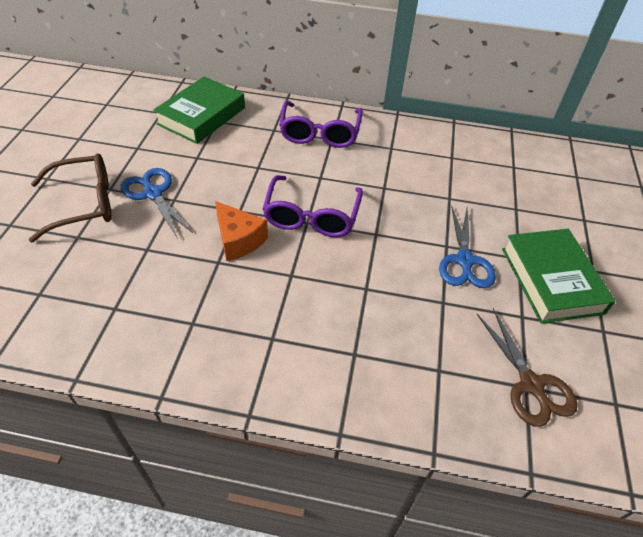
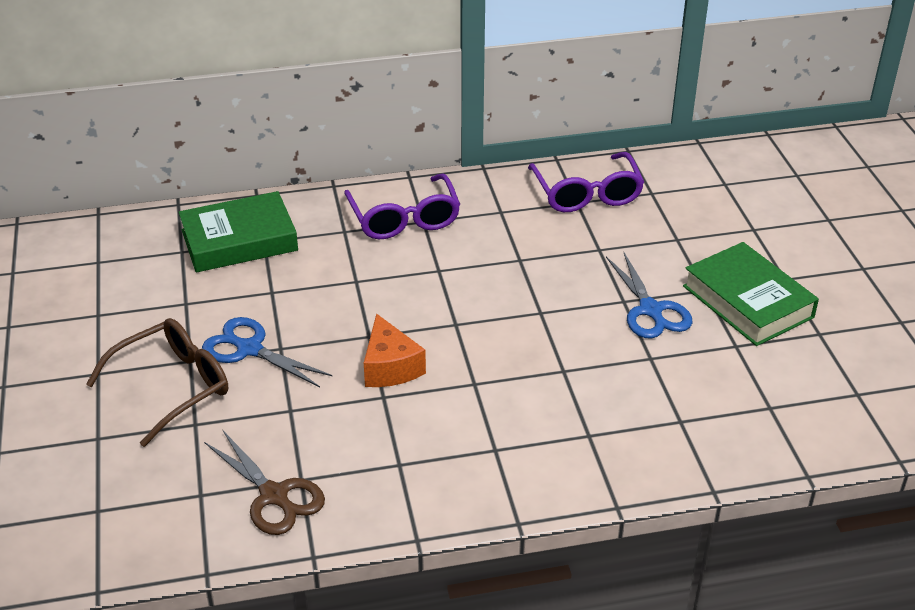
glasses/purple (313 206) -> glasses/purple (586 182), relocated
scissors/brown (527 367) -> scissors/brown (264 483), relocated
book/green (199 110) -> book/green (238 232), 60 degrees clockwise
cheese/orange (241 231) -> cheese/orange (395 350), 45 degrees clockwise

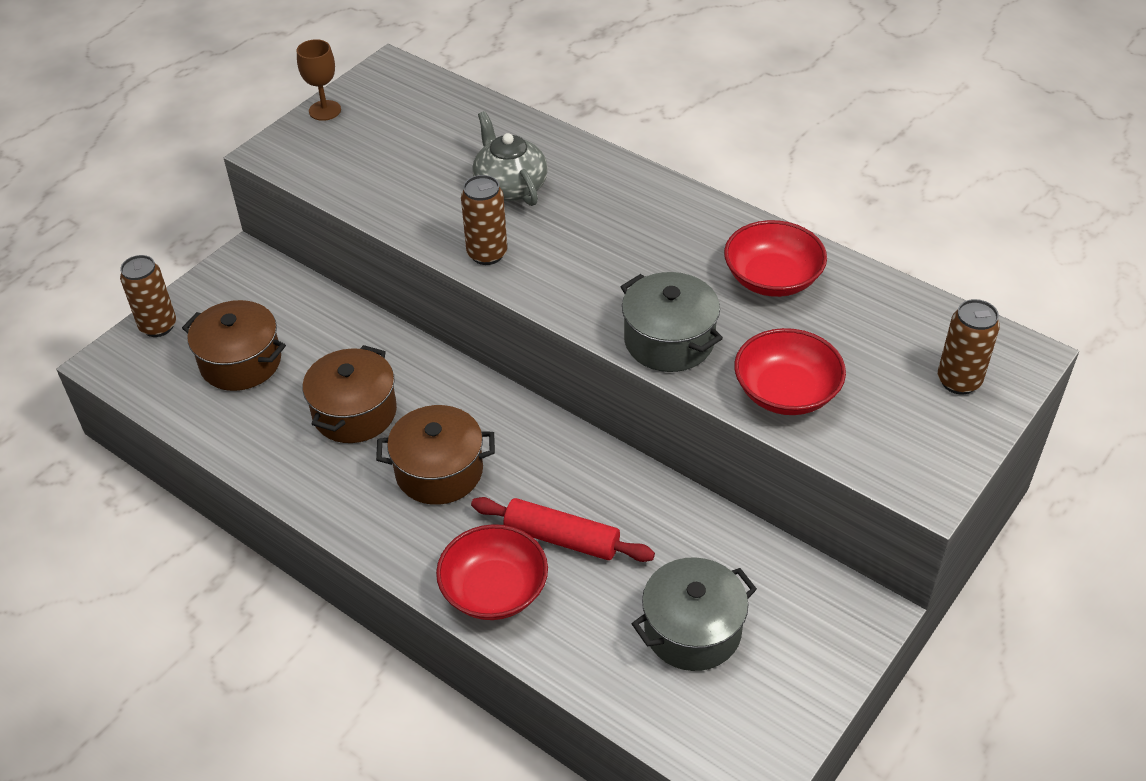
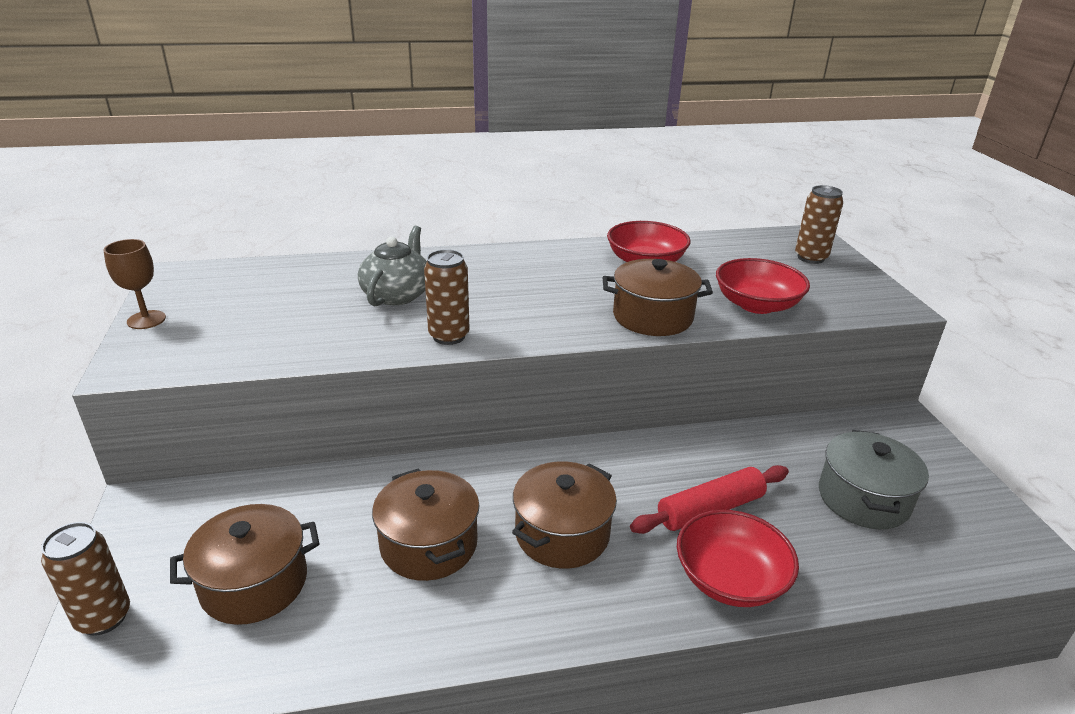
pot/grey (672 322) -> pot/brown (657 297)
teapot/grey (510 158) -> teapot/grey (392 266), 90 degrees clockwise

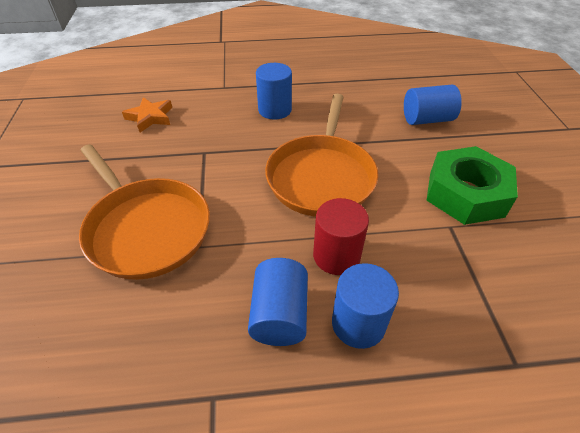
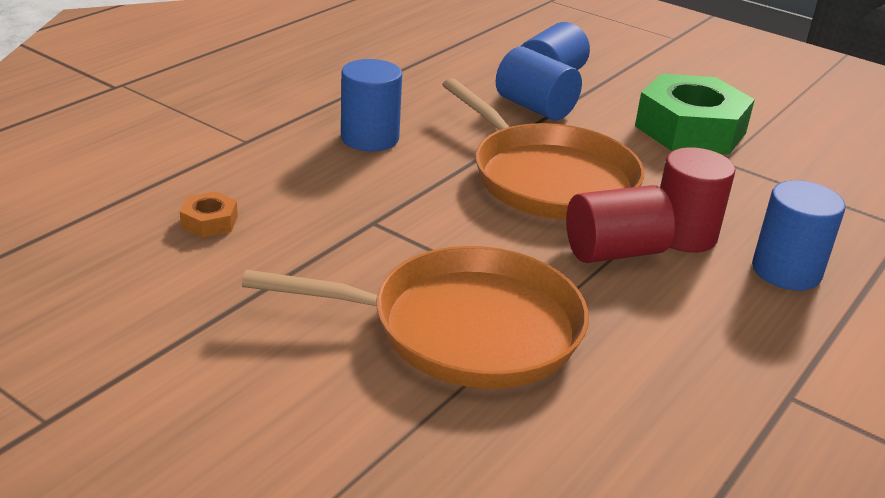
none -> cylinder/red (620 224)
cylinder/blue (278 302) -> cylinder/blue (539 83), relocated
star/orange (147 114) -> nut/orange (209 214)

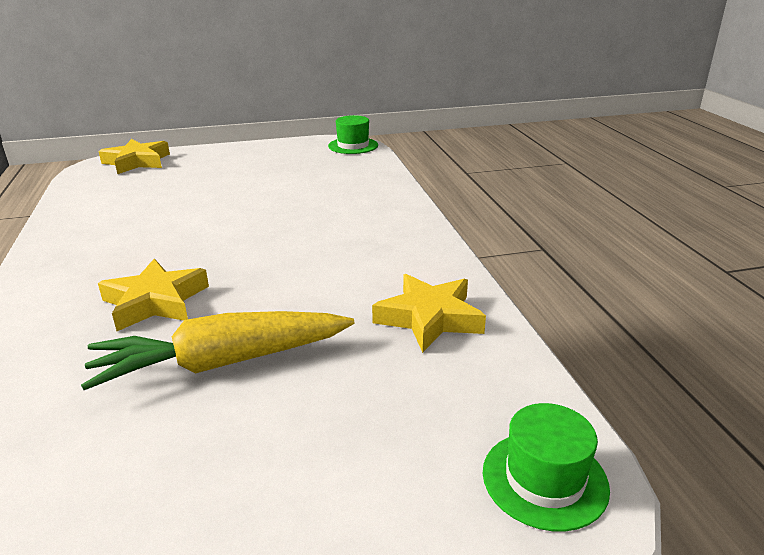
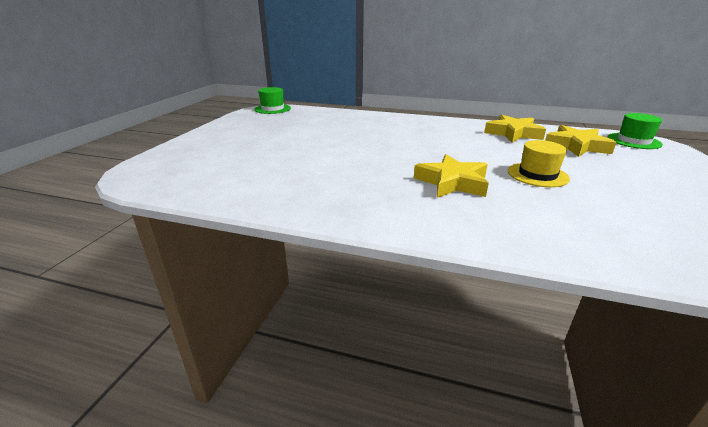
star/yellow (134 156) -> star/yellow (581 141), relocated
carrot/yellow (217 350) -> hat/yellow (539 163)

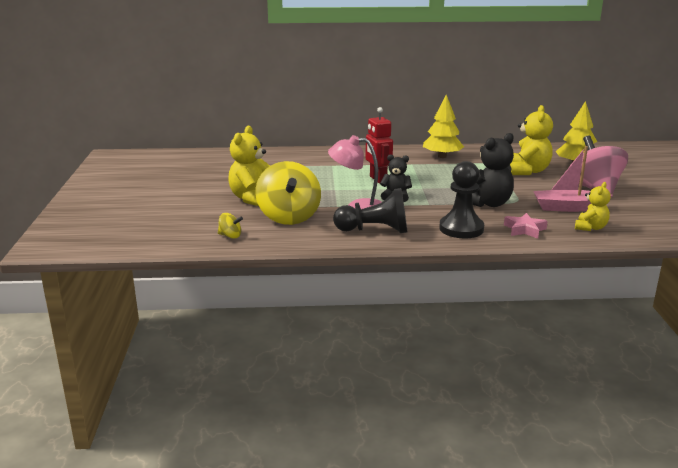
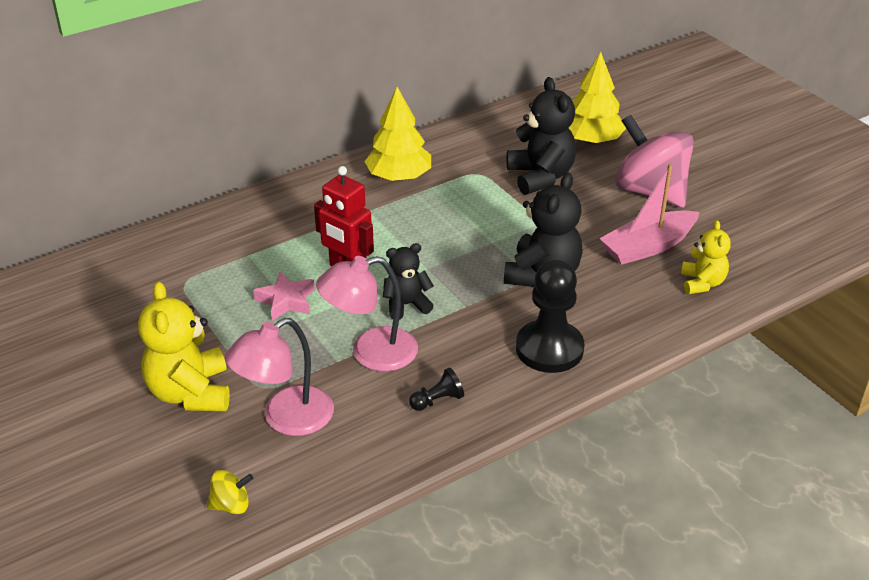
star/pink (526 226) -> star/pink (284 296), relocated
spinning top/yellow (288 193) -> lamp/pink (279 377)
teddy bear/yellow (531 140) -> teddy bear/black (541 136)
pawn/black (370 210) -> pawn/black (436 389), x0.46

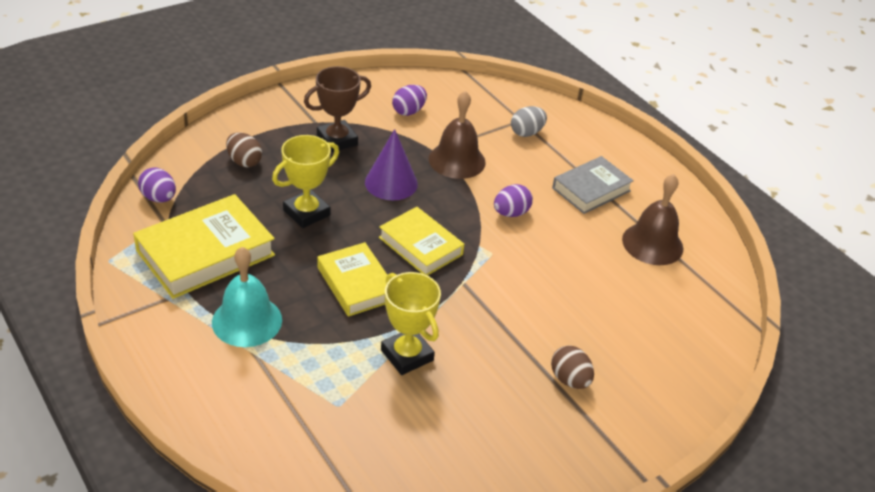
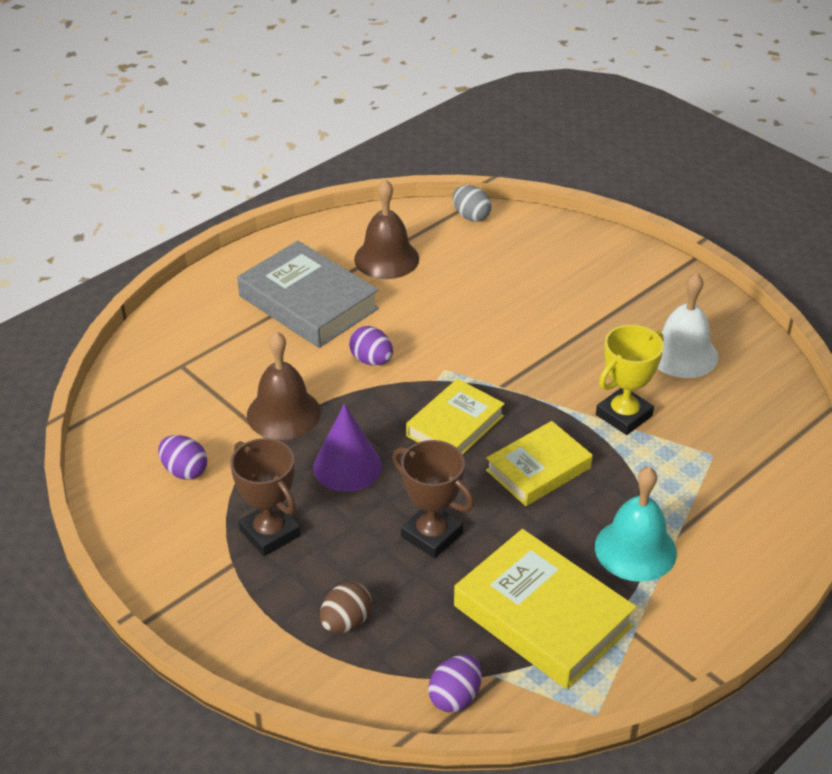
egg/brown (572 367) -> none
none -> bell/white (687 325)
egg/grey (529 121) -> egg/grey (472 203), relocated
trophy/yellow (305 181) -> trophy/brown (433 499)
book/grey (593 185) -> book/grey (308 294), x1.53

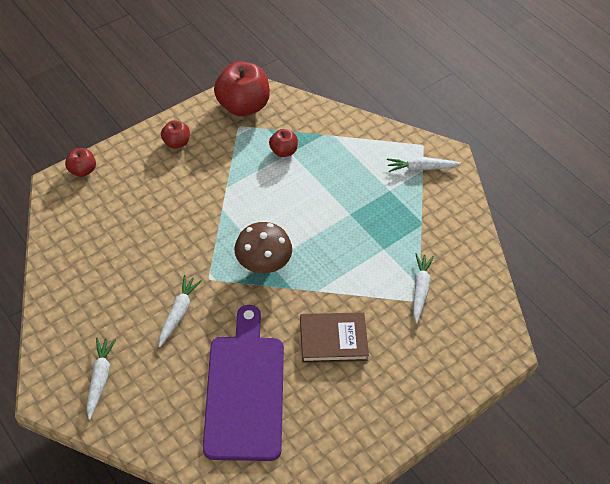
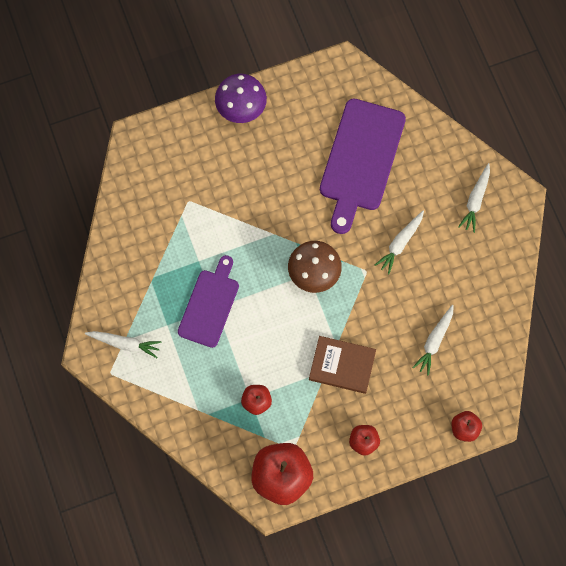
none -> cutting board/purple (208 301)
none -> mushroom/purple (241 98)
book/brown (334 337) -> book/brown (342 365), relocated
carrot/white (423 288) -> carrot/white (433 340), relocated

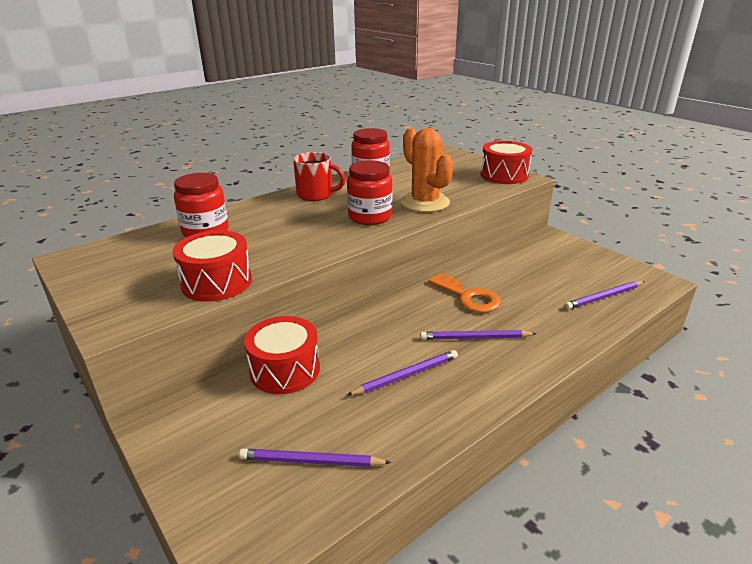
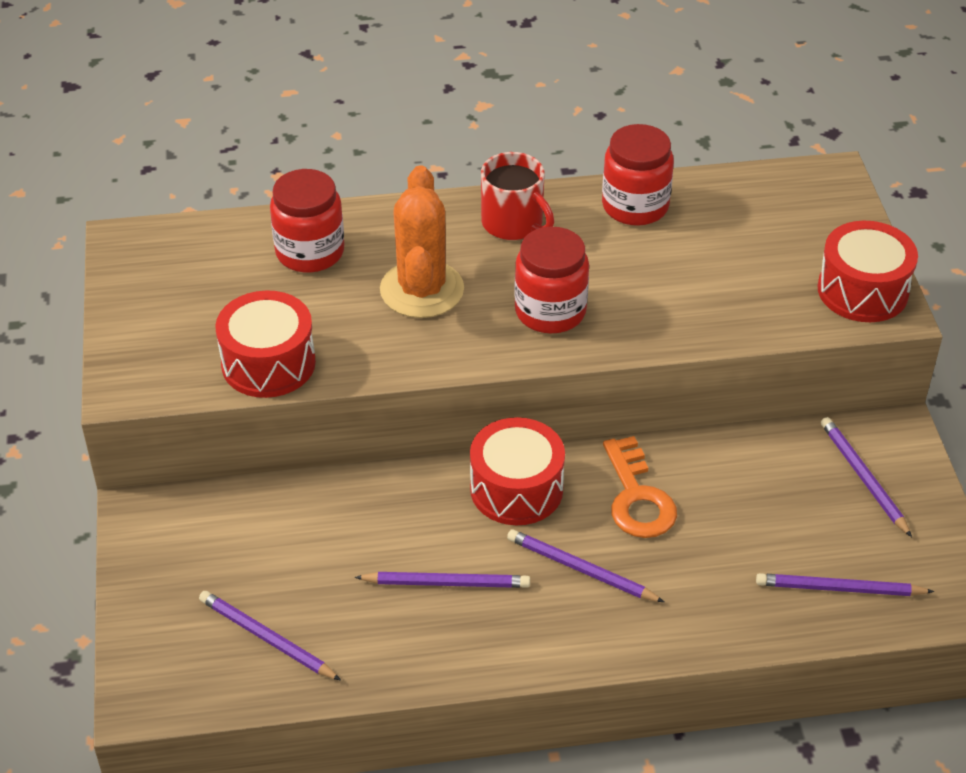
none -> pencil/purple (866 477)
drum/red (282 355) -> drum/red (517 471), relocated
cactus/orange (427 170) -> cactus/orange (422 241), relocated

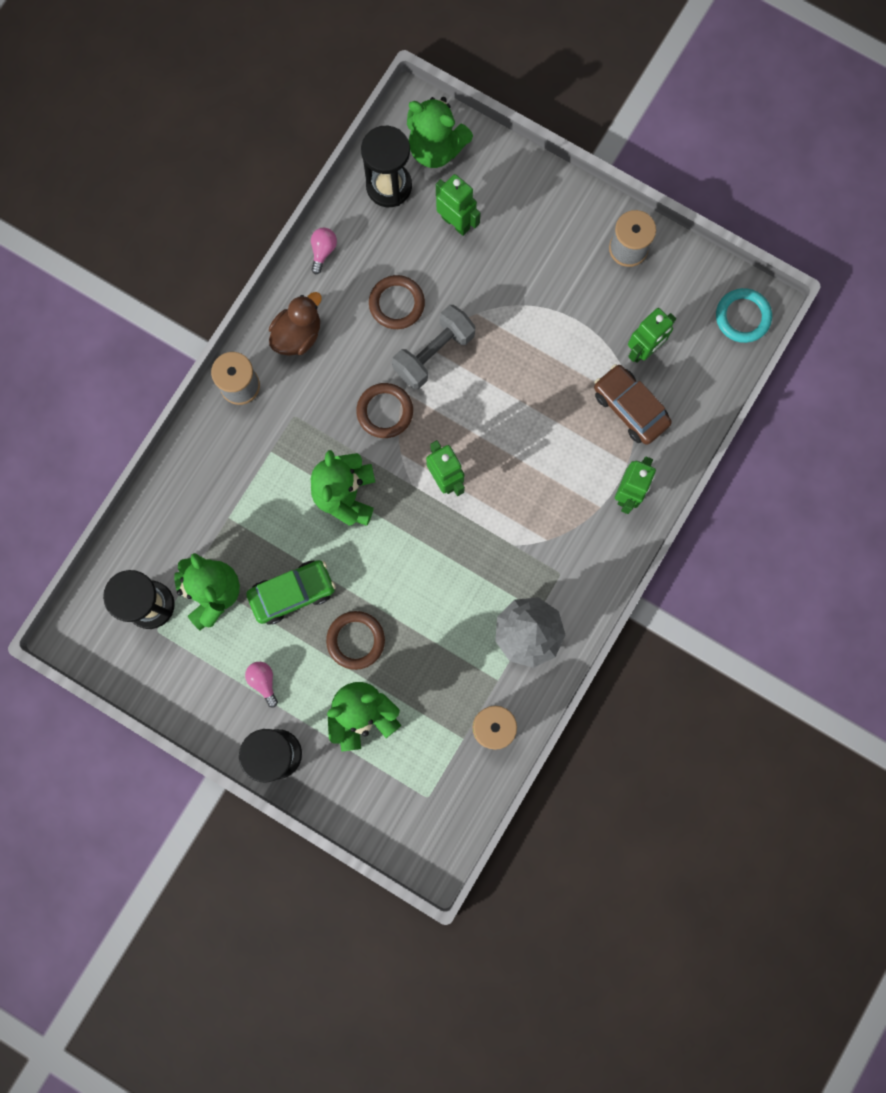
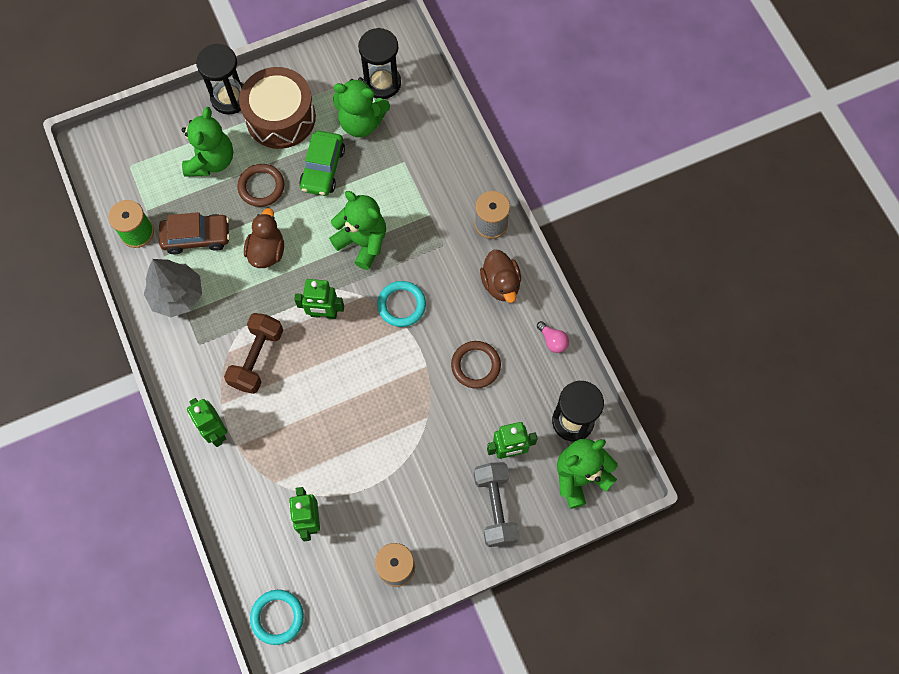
none -> dumbbell/brown (253 353)
none -> duck/brown (264 238)
dumbbell/grey (434 347) -> dumbbell/grey (497 504), relocated
car/brown (633 404) -> car/brown (194 233), relocated
light bulb/pink (261 685) -> drum/brown (277 108)
ring/brown (384 410) -> ring/turquoise (401 304)

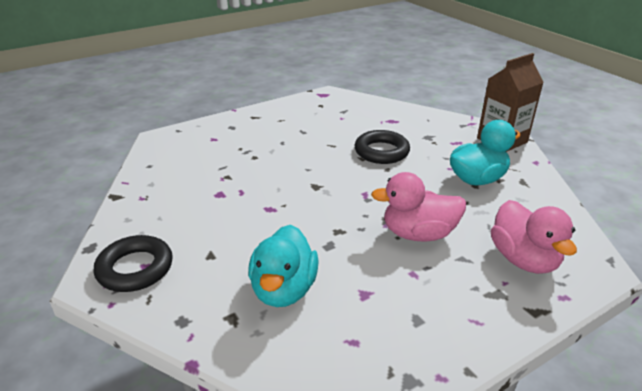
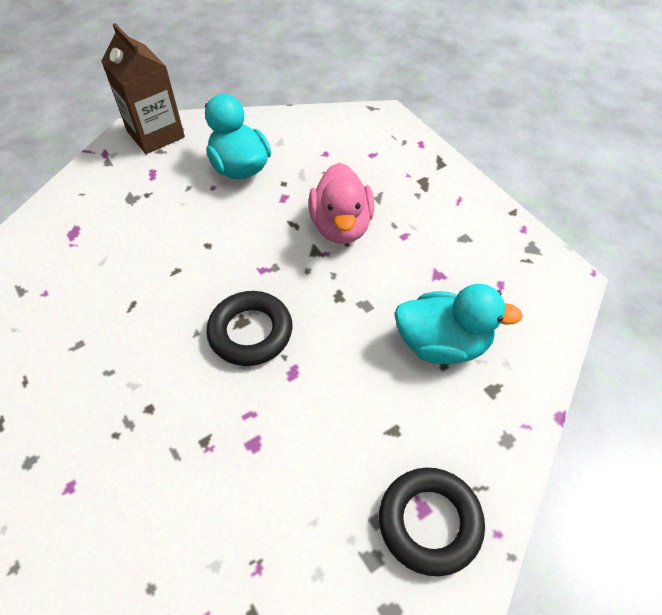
duck/pink (534 237) -> none
ring/black (382 147) -> ring/black (249 328), relocated

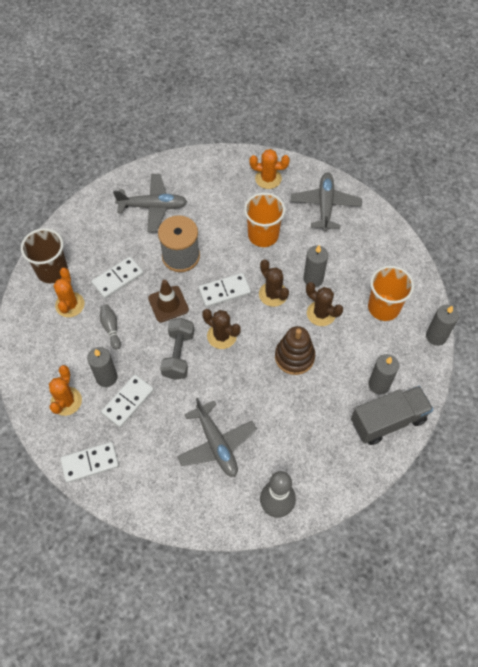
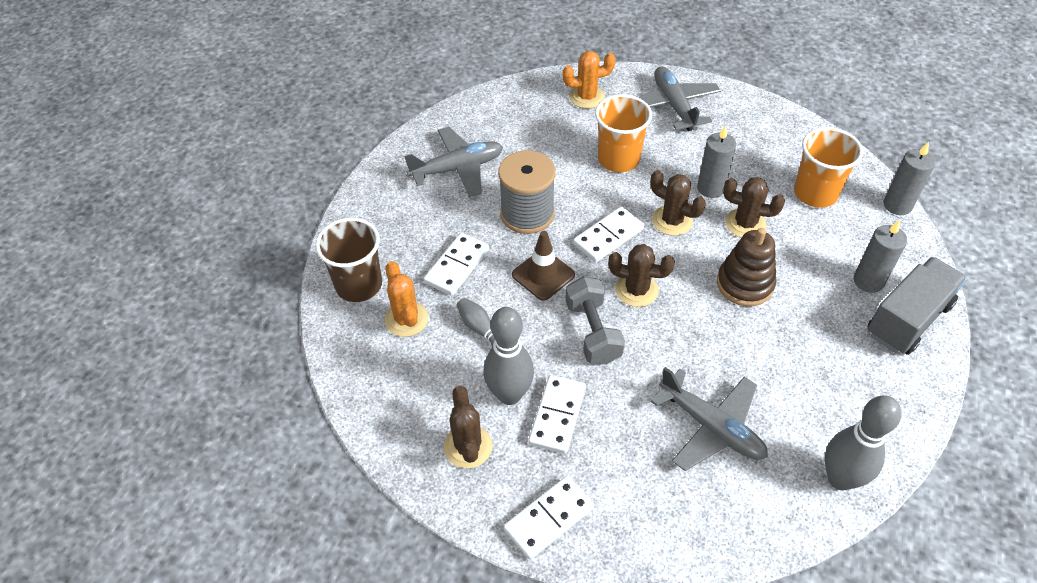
candle/grey (102 367) -> bowling pin/grey (508 356)
cactus/orange (65 390) -> cactus/brown (468 427)

